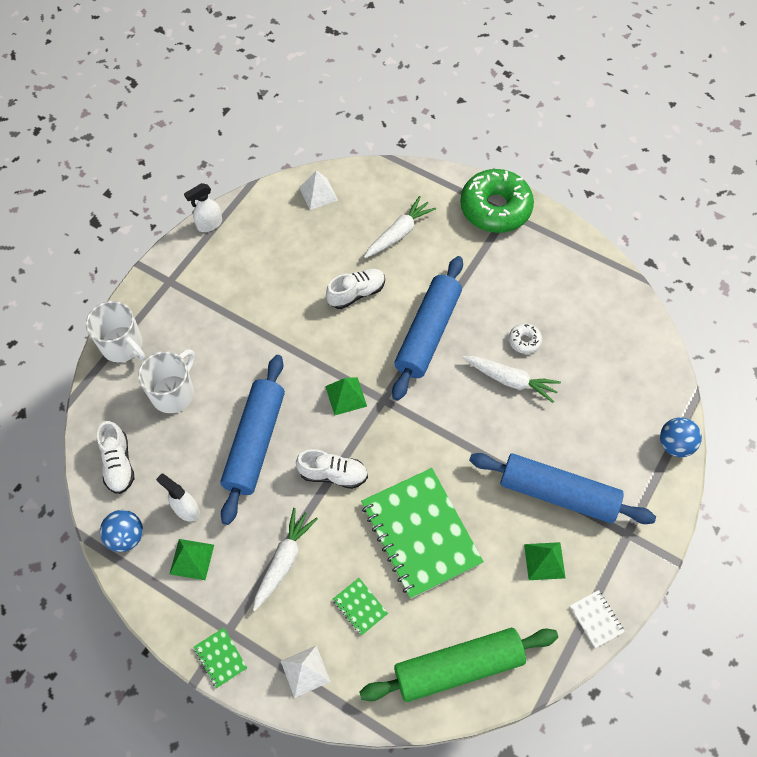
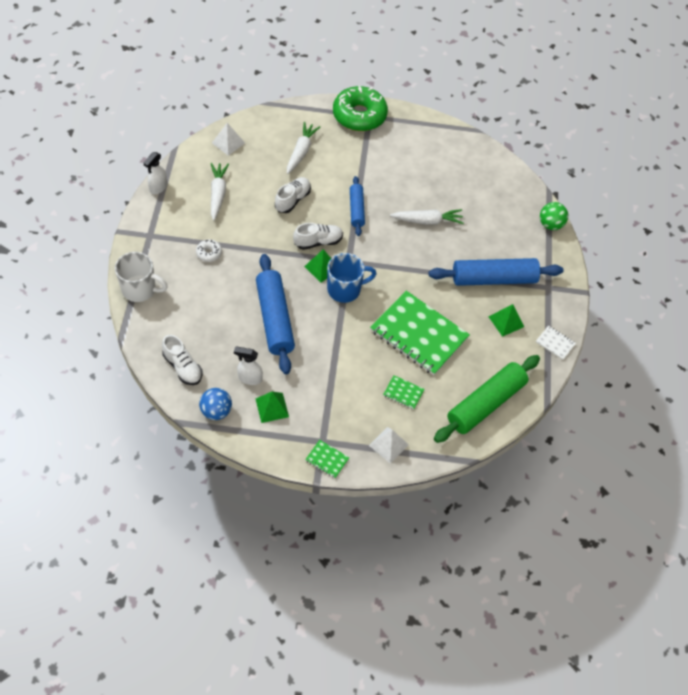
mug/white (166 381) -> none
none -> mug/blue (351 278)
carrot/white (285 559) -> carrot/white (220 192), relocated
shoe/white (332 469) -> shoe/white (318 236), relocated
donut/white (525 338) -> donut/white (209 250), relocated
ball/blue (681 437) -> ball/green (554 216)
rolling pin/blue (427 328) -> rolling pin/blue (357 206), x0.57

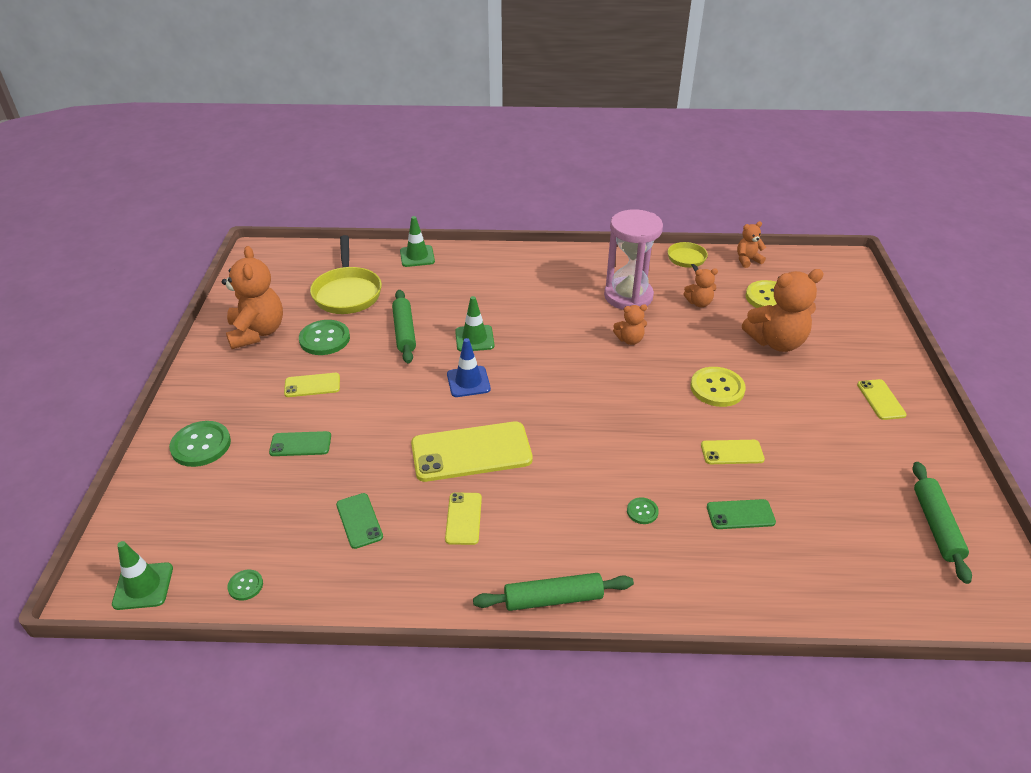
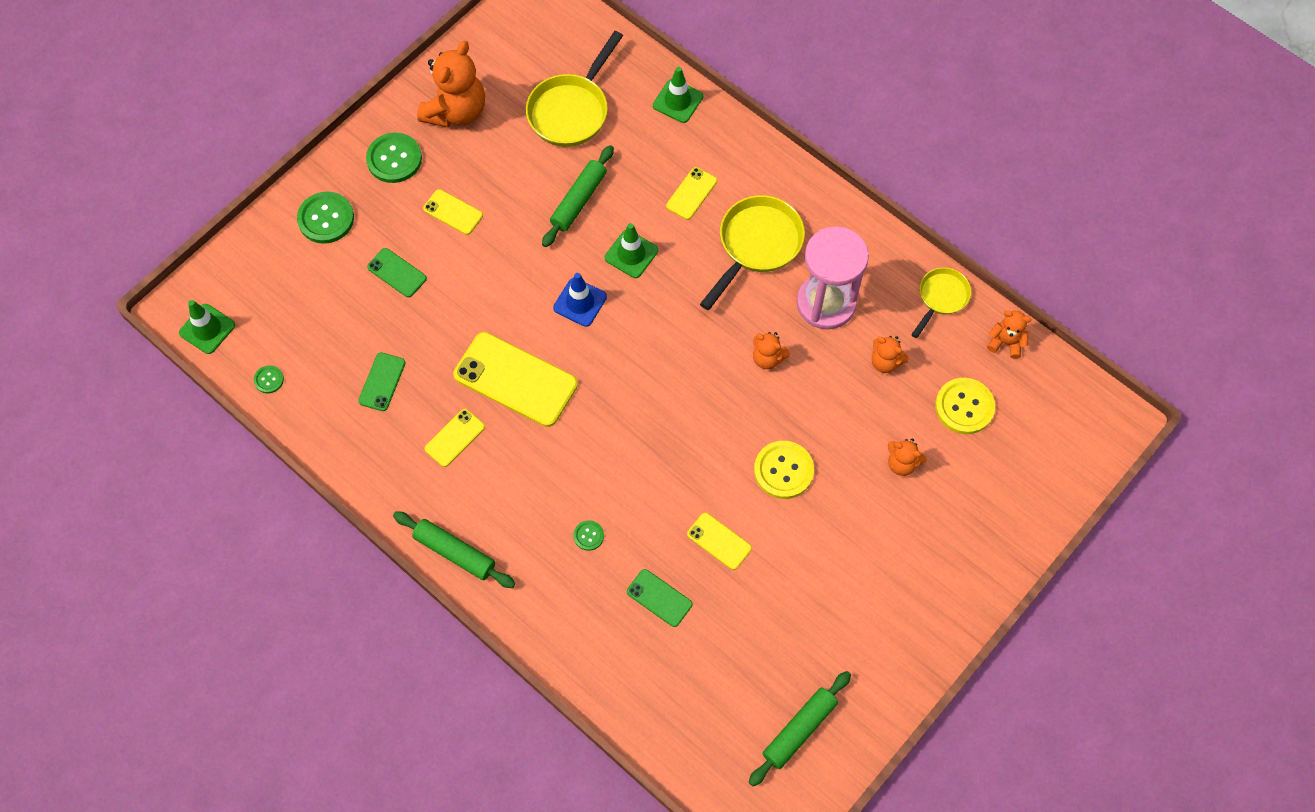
none -> pan/yellow (752 252)
button/green (324 337) -> button/green (394 157), relocated
phone/yellow (882 399) -> phone/yellow (691 193), relocated
teddy bear/orange (783 310) -> teddy bear/orange (907 457), x0.51

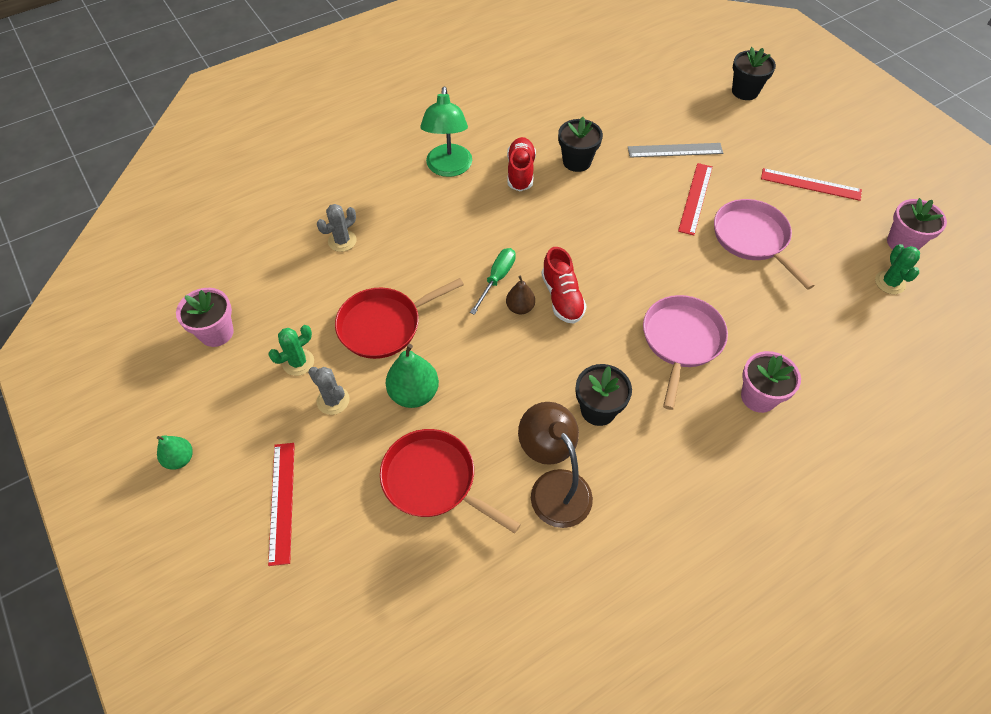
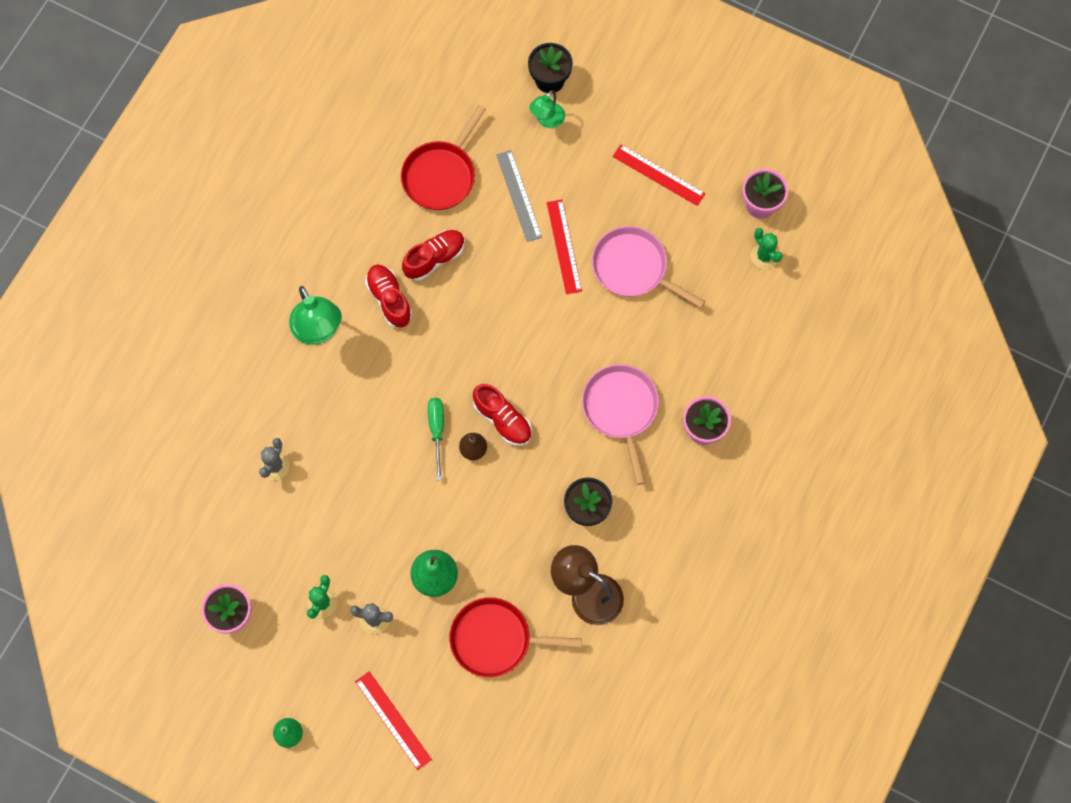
none -> lamp/green (547 109)
pan/red (399 318) -> pan/red (443 157), relocated
flower pot/black (580 144) -> shoe/red (433 255)
ruler/grey (675 150) -> ruler/grey (519 196), 75 degrees counterclockwise
ruler/red (811 184) -> ruler/red (658 175), 45 degrees clockwise

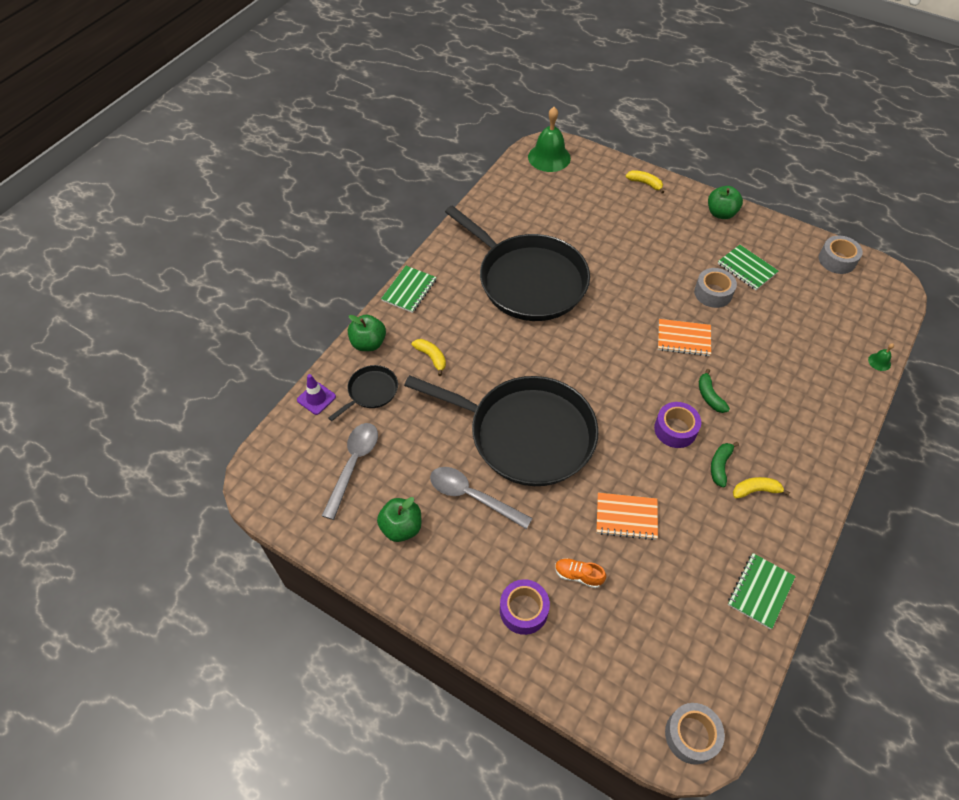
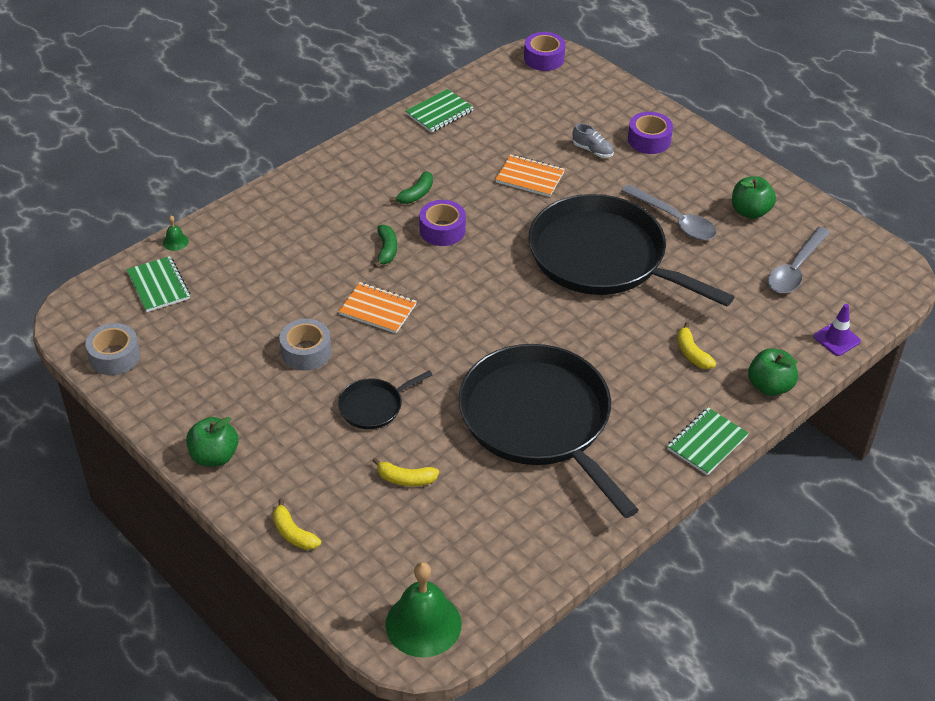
pan/black (363 393) -> pan/black (385 399), relocated
notebook/green (748 267) -> notebook/green (158 284), relocated
banana/yellow (761 487) -> banana/yellow (406 471), relocated
shoe/orange (580 573) -> shoe/grey (593 140)
tape/grey (695 734) -> tape/purple (545 51)

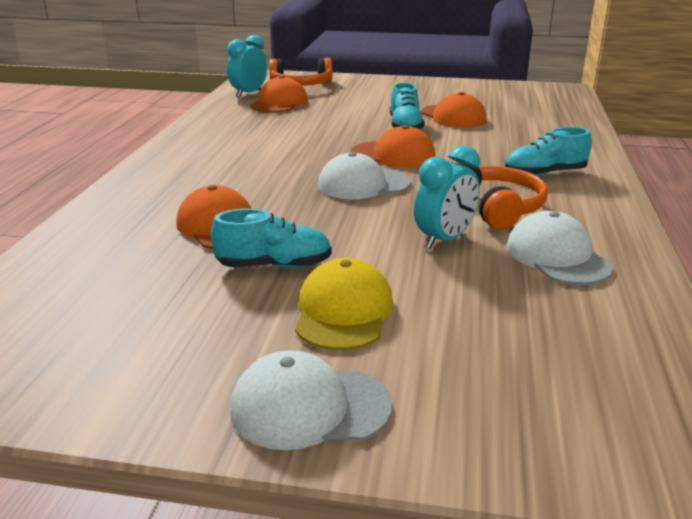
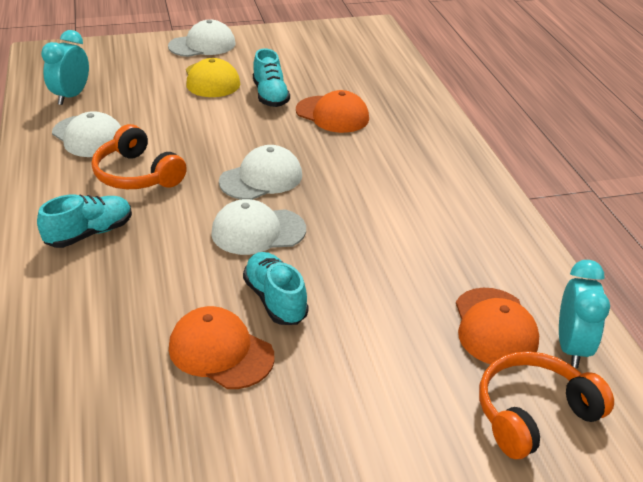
clock/turquoise (447 197) -> clock/turquoise (65 67), relocated
cap/orange (393 146) -> cap/white (258 227)
shoe/turquoise (271 238) -> shoe/turquoise (271 77), 75 degrees counterclockwise

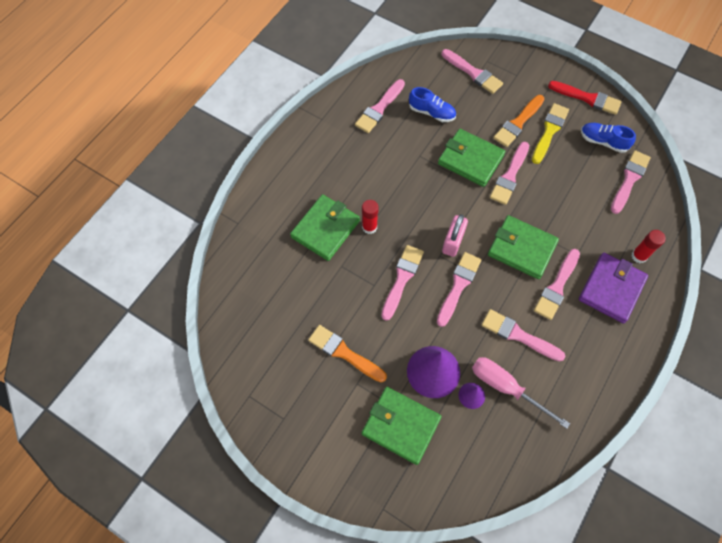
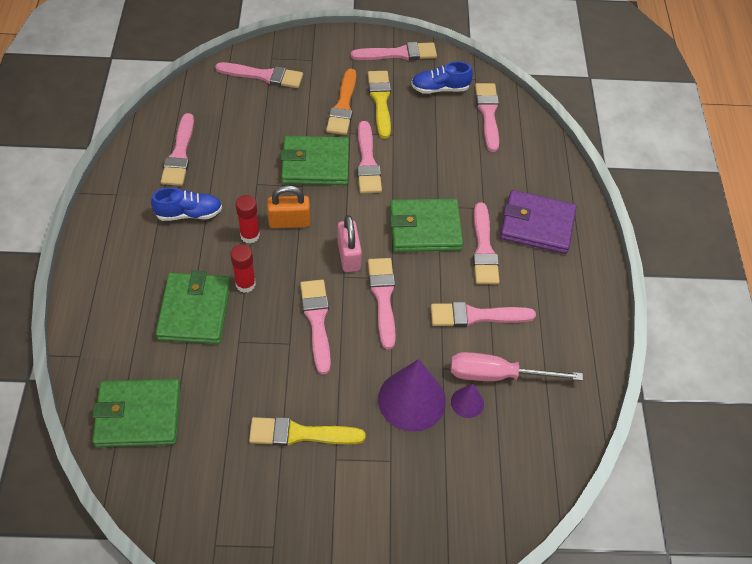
none -> padlock/orange (288 206)
wallet/green (402 426) -> wallet/green (136 413), relocated
shoe/blue (432 104) -> shoe/blue (186 204), relocated
glue stick/red (648 246) -> glue stick/red (248 219), relocated
brush/orange (347 353) -> brush/yellow (307 431)
brush/red (585 98) -> brush/pink (394 51)
wallet/purple (613 288) -> wallet/purple (538 222), 75 degrees counterclockwise

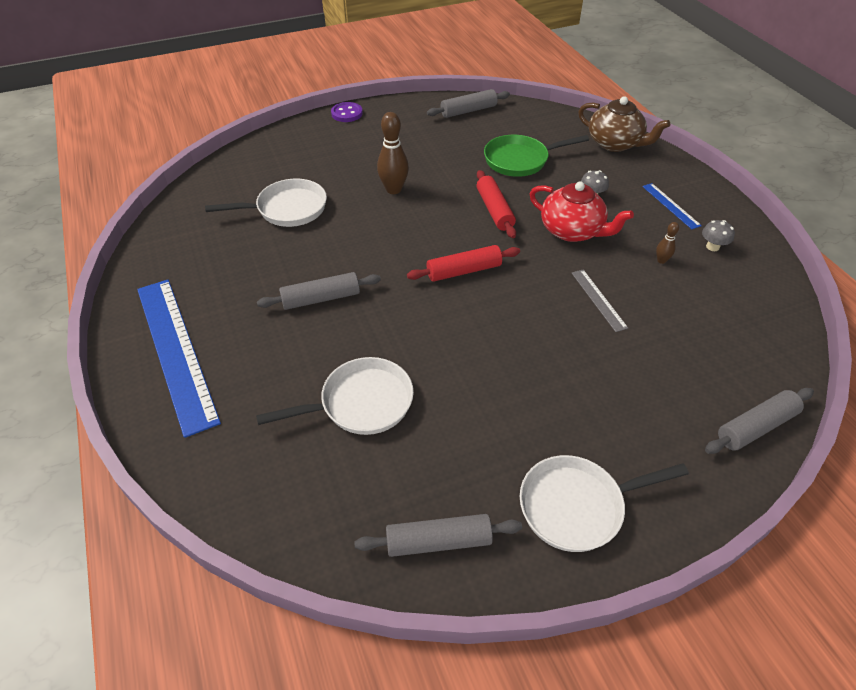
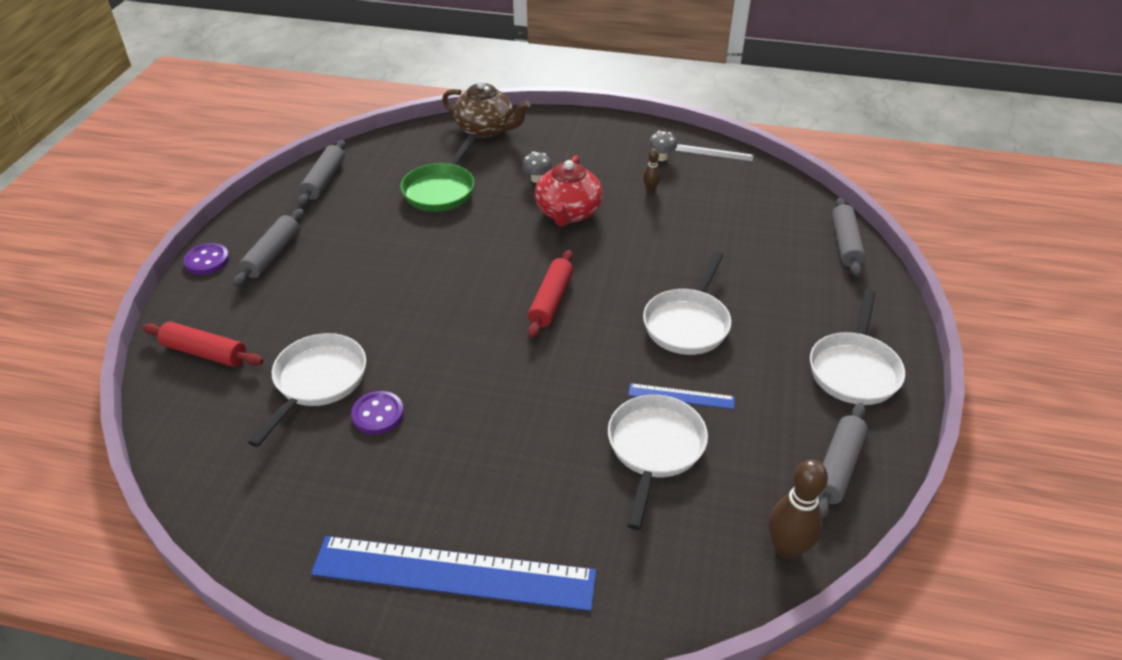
none -> button/purple (377 413)
none -> pan/white (687 303)
rolling pin/grey (319 291) -> rolling pin/grey (268 248), relocated
bowling pin/brown (393 153) -> bowling pin/brown (798 509), relocated
rolling pin/red (496 204) -> rolling pin/red (202 344), relocated
ruler/grey (600 301) -> ruler/grey (714 153), relocated
ruler/blue (672 206) -> ruler/blue (681 396), relocated
teapot/red (582 211) -> teapot/red (569 191), 120 degrees clockwise
teapot/brown (624 124) -> teapot/brown (486 109), 45 degrees clockwise

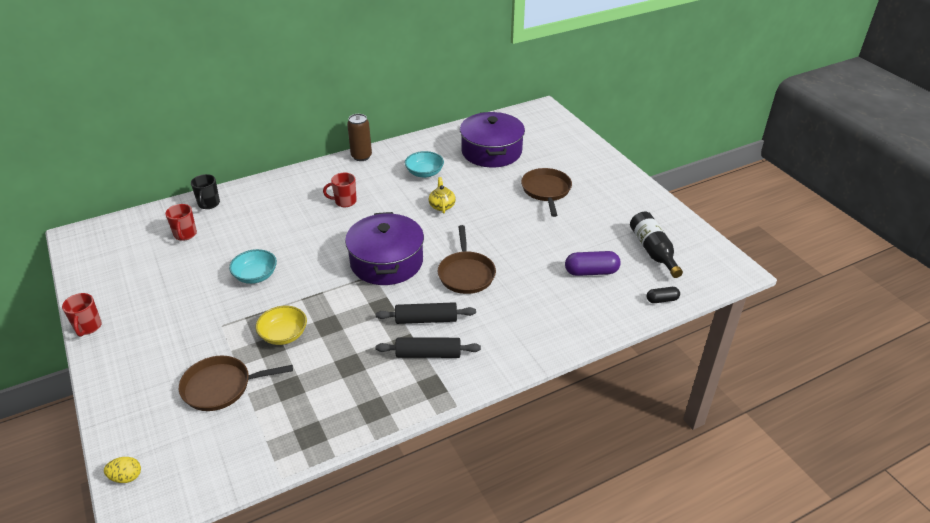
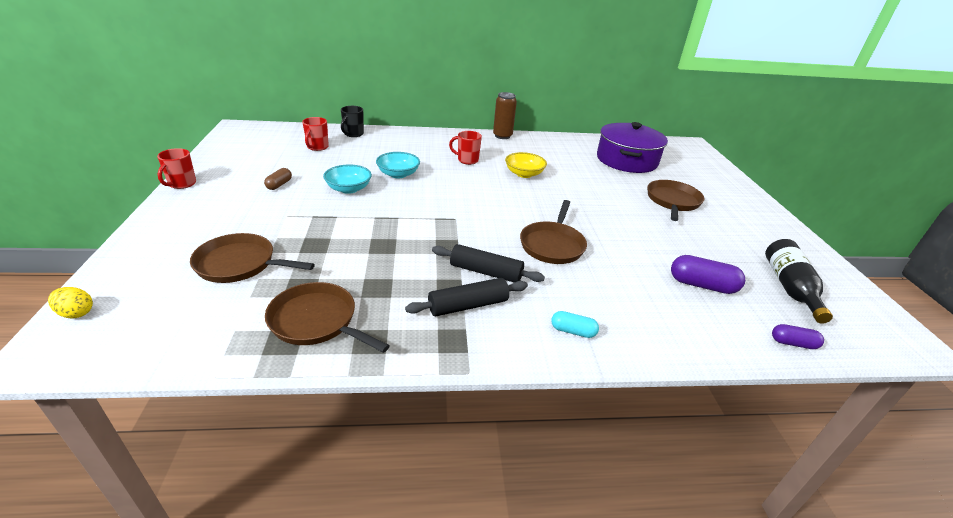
pot/purple (384 248) -> none
teapot/yellow (442 195) -> none
none -> capsule/brown (278 179)
none -> pan/brown (327 317)
none -> capsule/turquoise (575 324)
bowl/yellow (281 325) -> bowl/yellow (526 165), relocated
bowl/turquoise (424 164) -> bowl/turquoise (398 165), relocated
capsule/black (663 295) -> capsule/purple (798 336)
rolling pin/black (428 347) -> rolling pin/black (466 297), 45 degrees counterclockwise

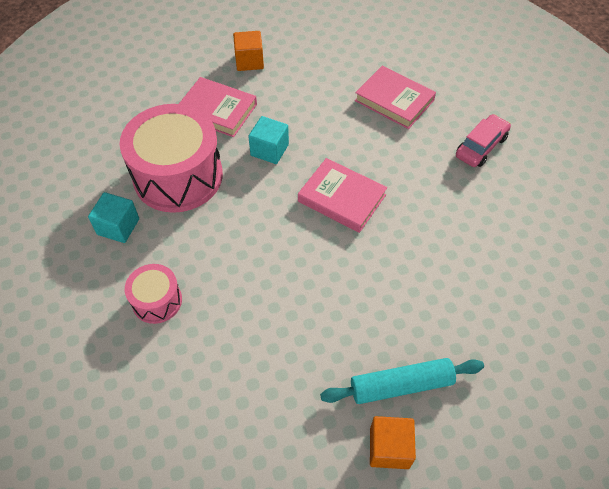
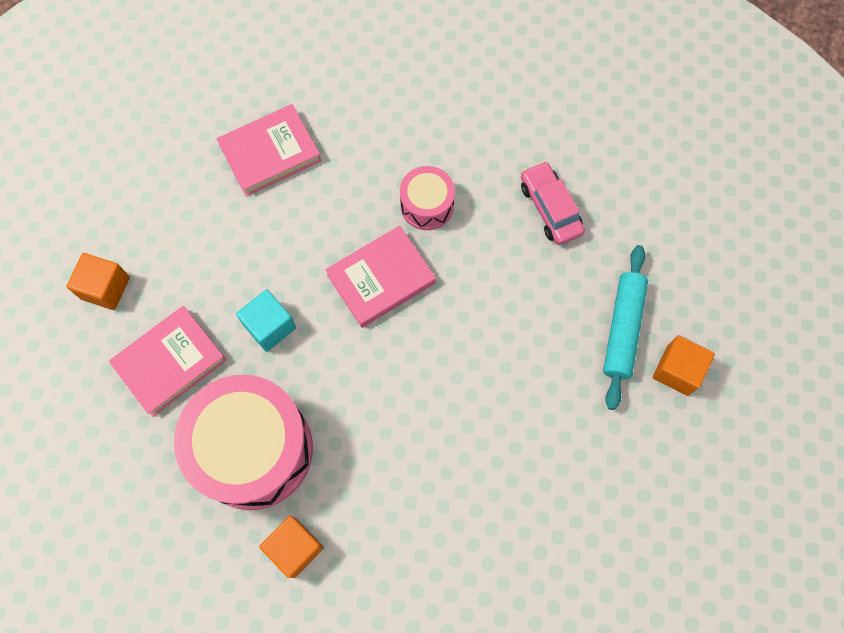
drum/pink (153 294) -> drum/pink (427 198), relocated
car/pink (483 140) -> car/pink (553 203), relocated
cube/turquoise (113 217) -> cube/orange (291 547)

